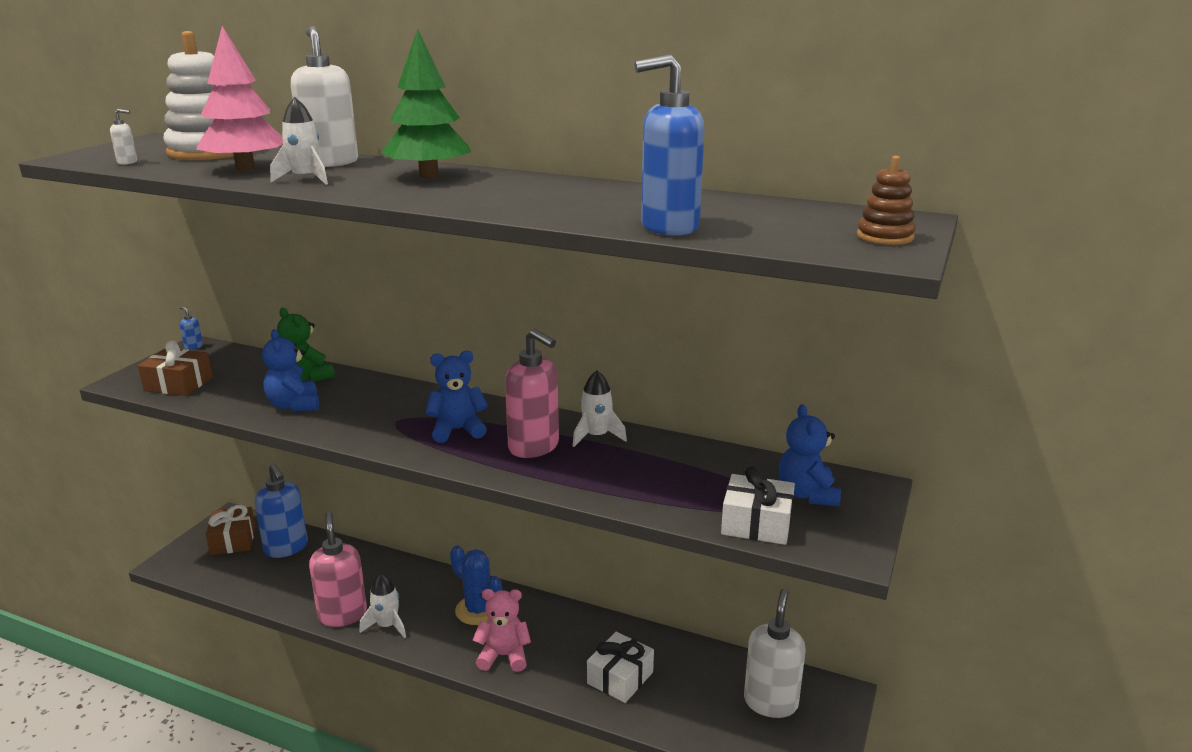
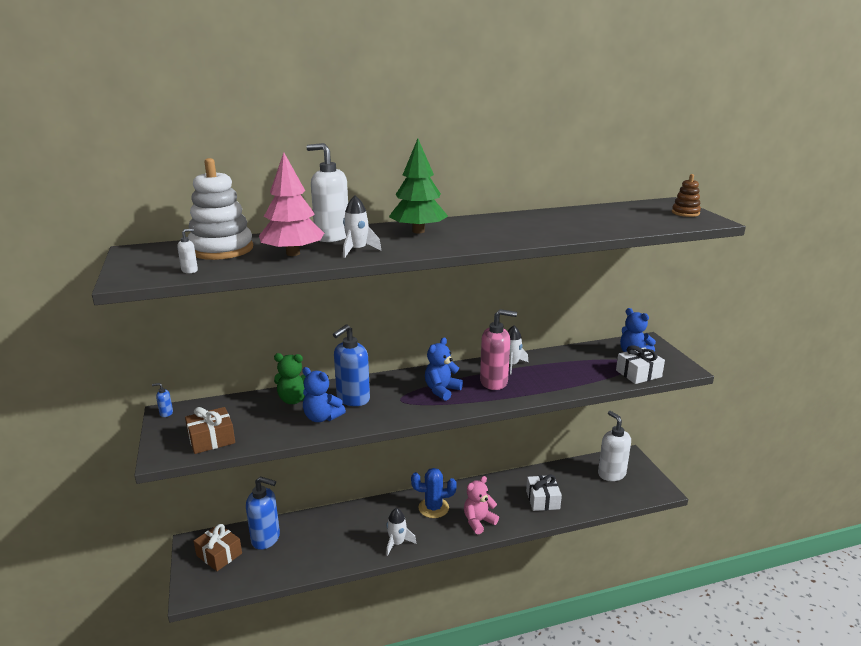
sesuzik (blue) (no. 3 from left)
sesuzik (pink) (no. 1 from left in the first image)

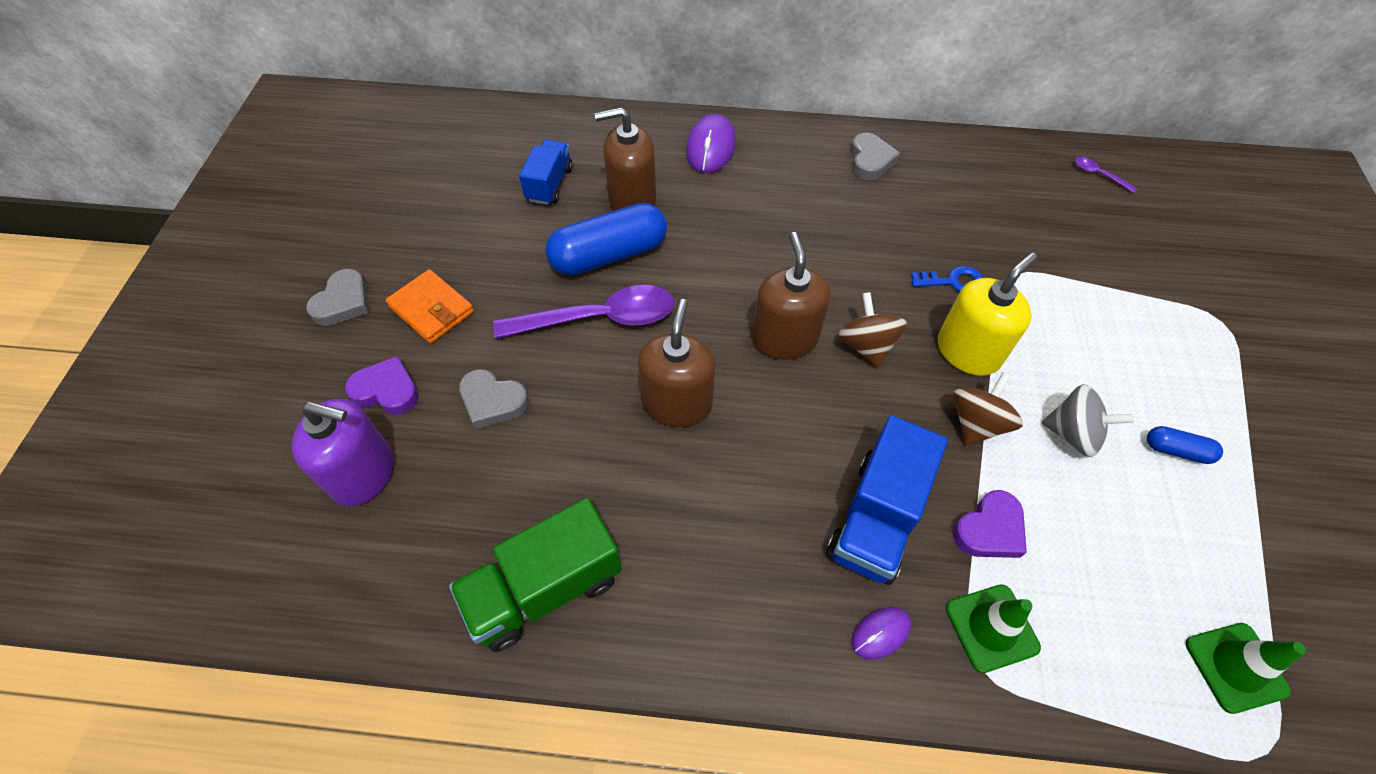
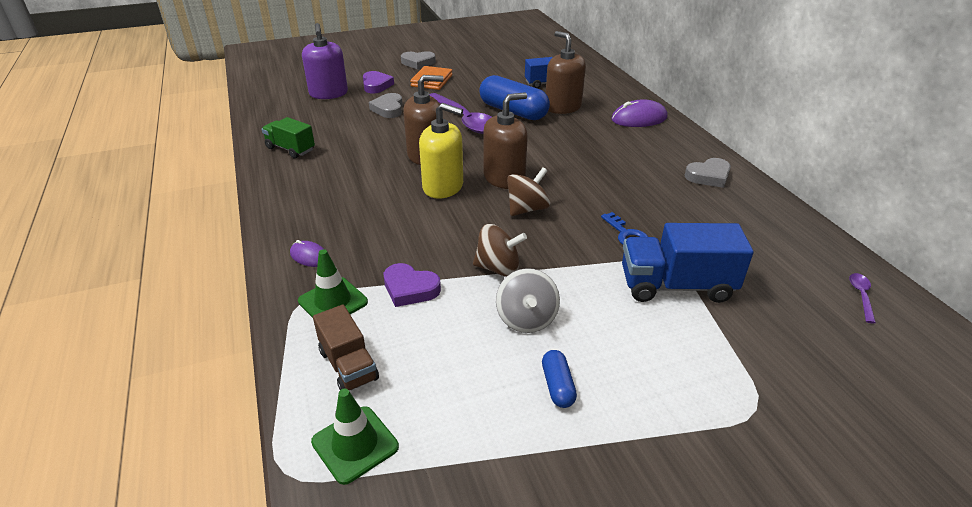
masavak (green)
masavak (brown)
sesuzik (yellow)
masavak (blue) (no. 2 from left)

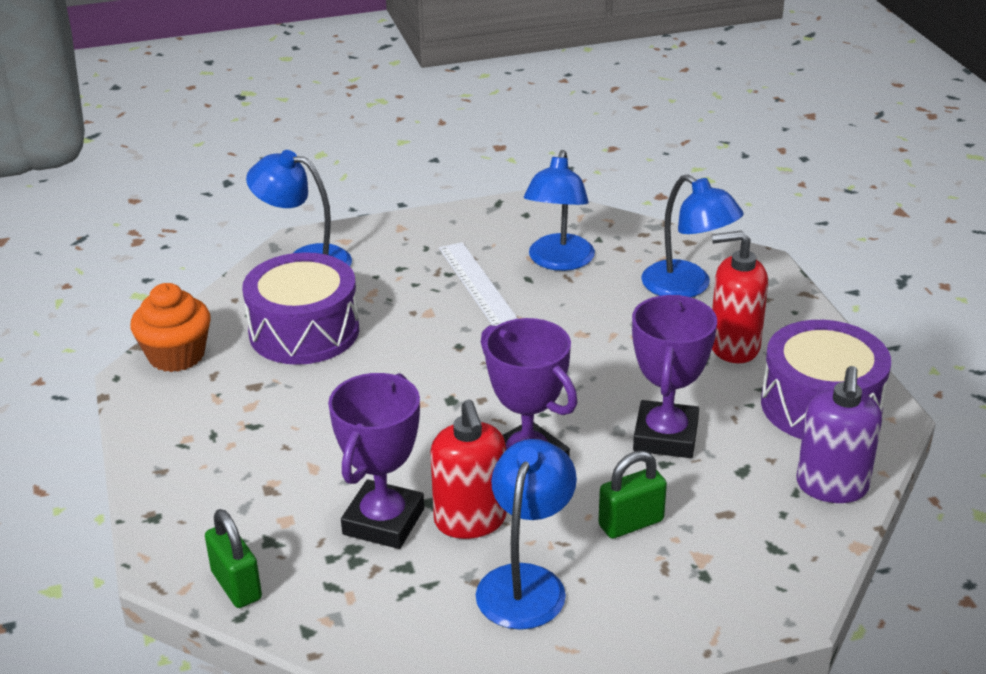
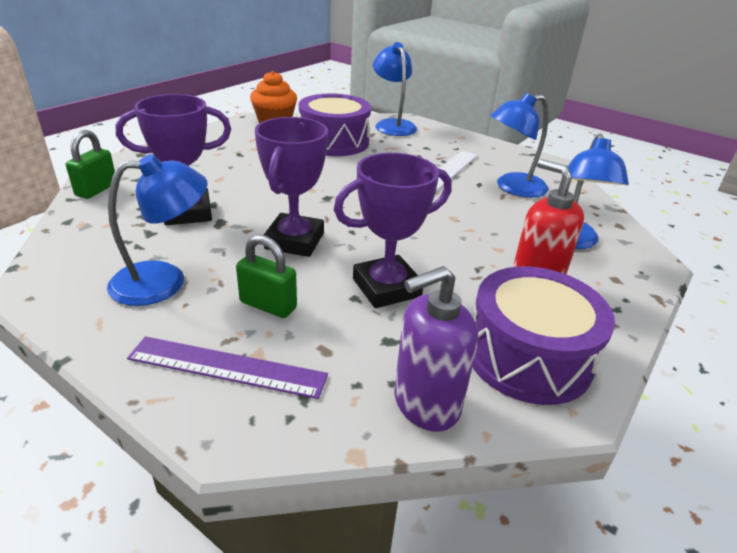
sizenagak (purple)
sesuzik (red) (no. 1 from left in the first image)

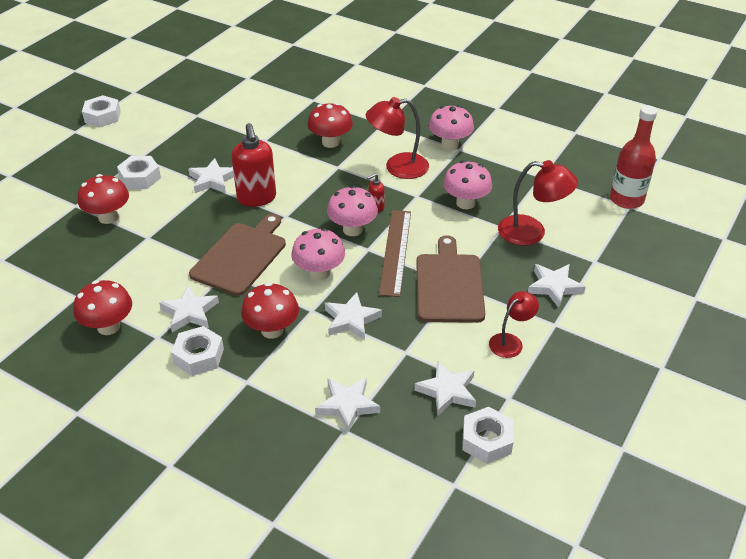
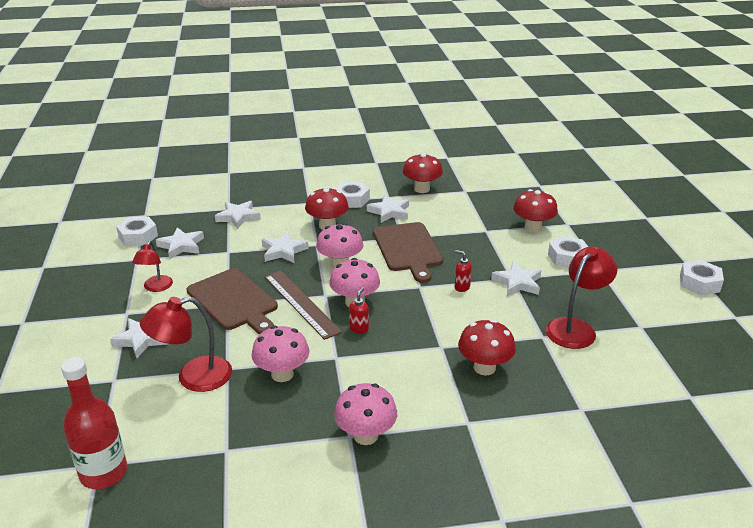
sesuzik (red) (no. 2 from left)
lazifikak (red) (no. 3 from left)

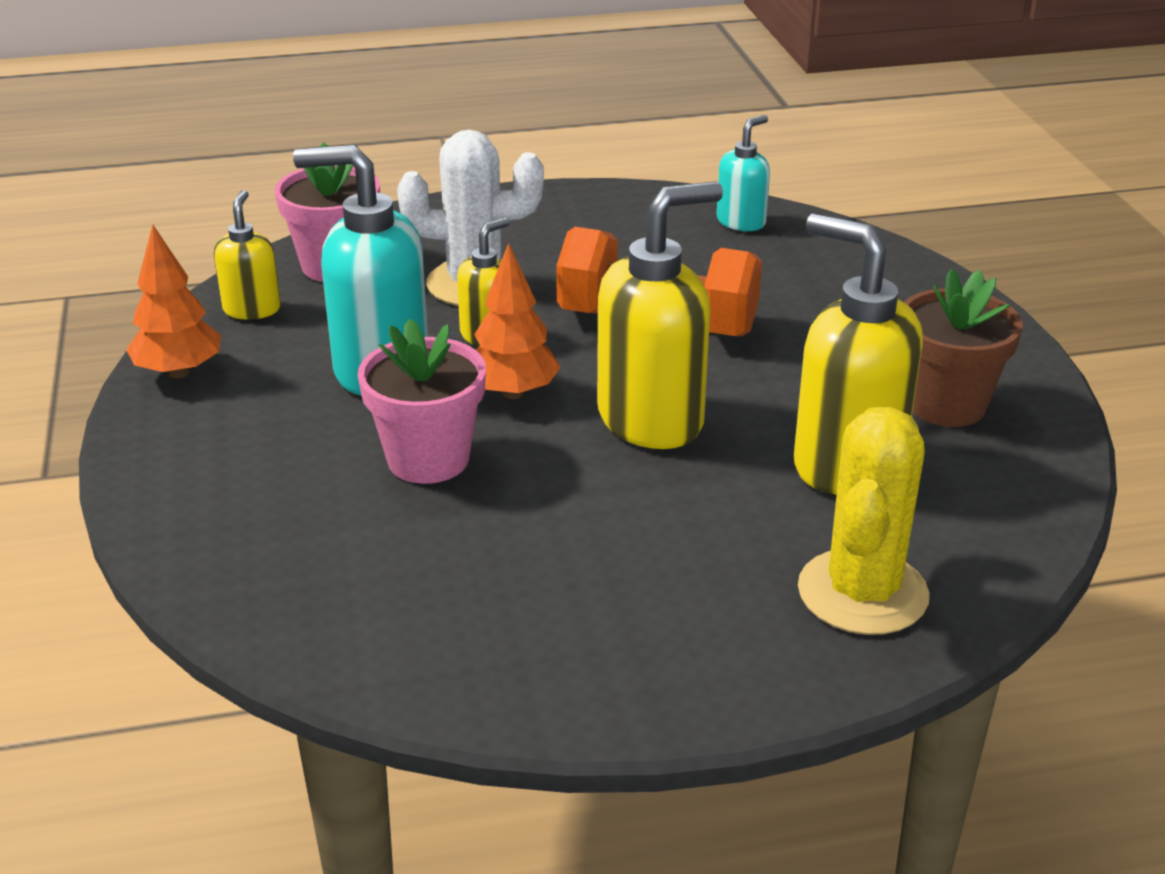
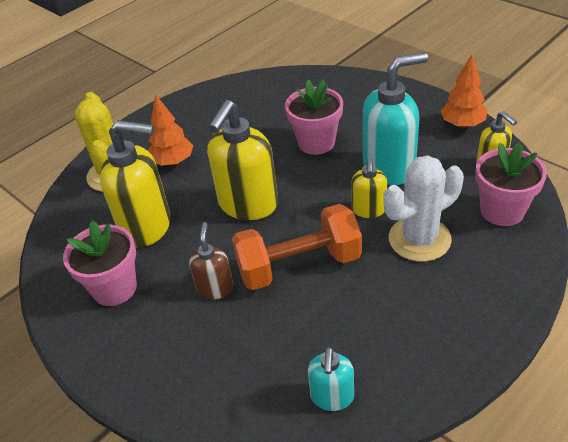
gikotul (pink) (no. 1 from left)
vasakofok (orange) (no. 1 from left)
sesuzik (brown)

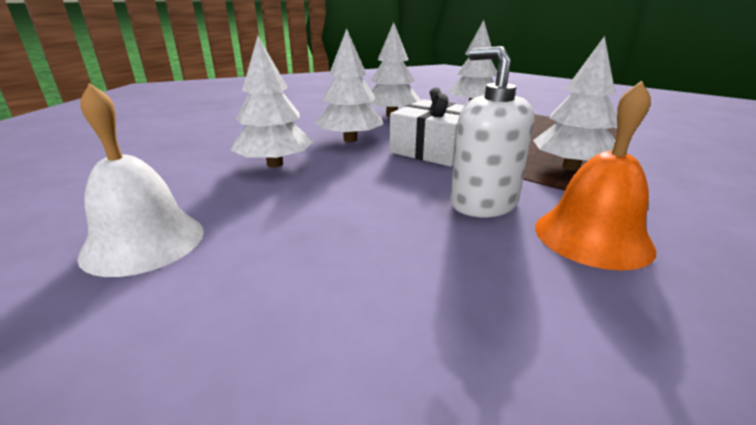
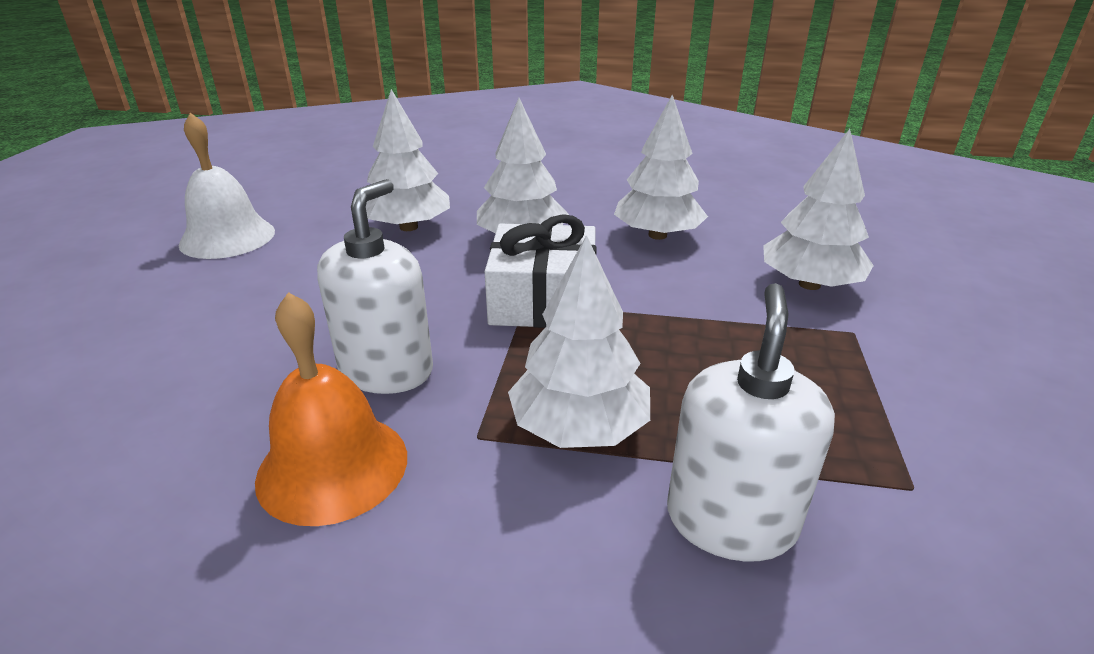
sesuzik (white) (no. 2 from left)

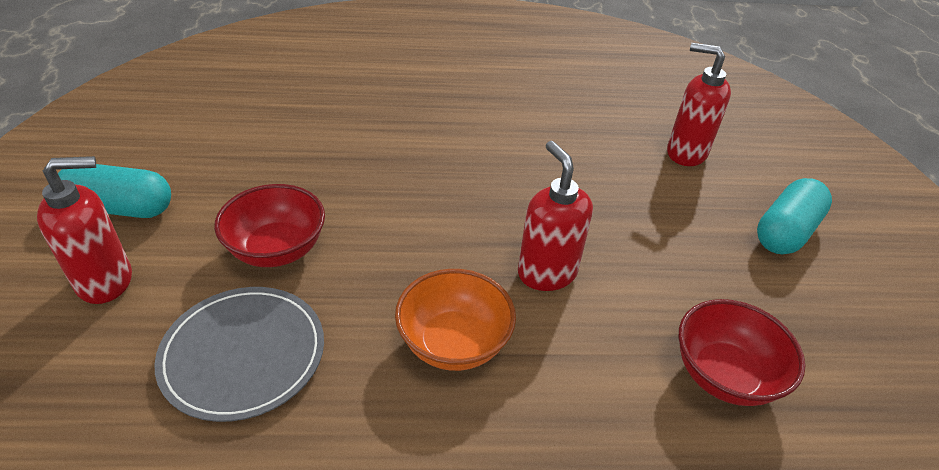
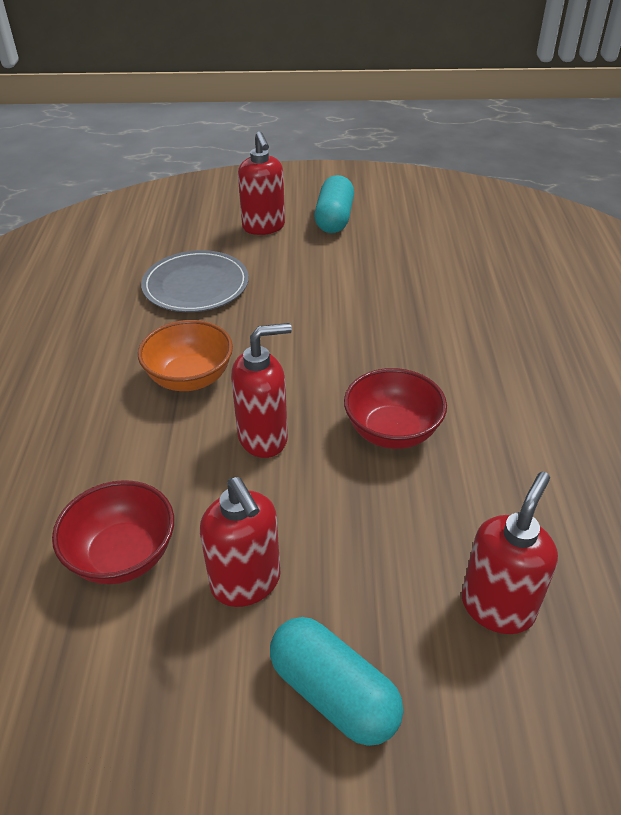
sesuzik (red) (no. 1 from left)
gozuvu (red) (no. 2 from left)

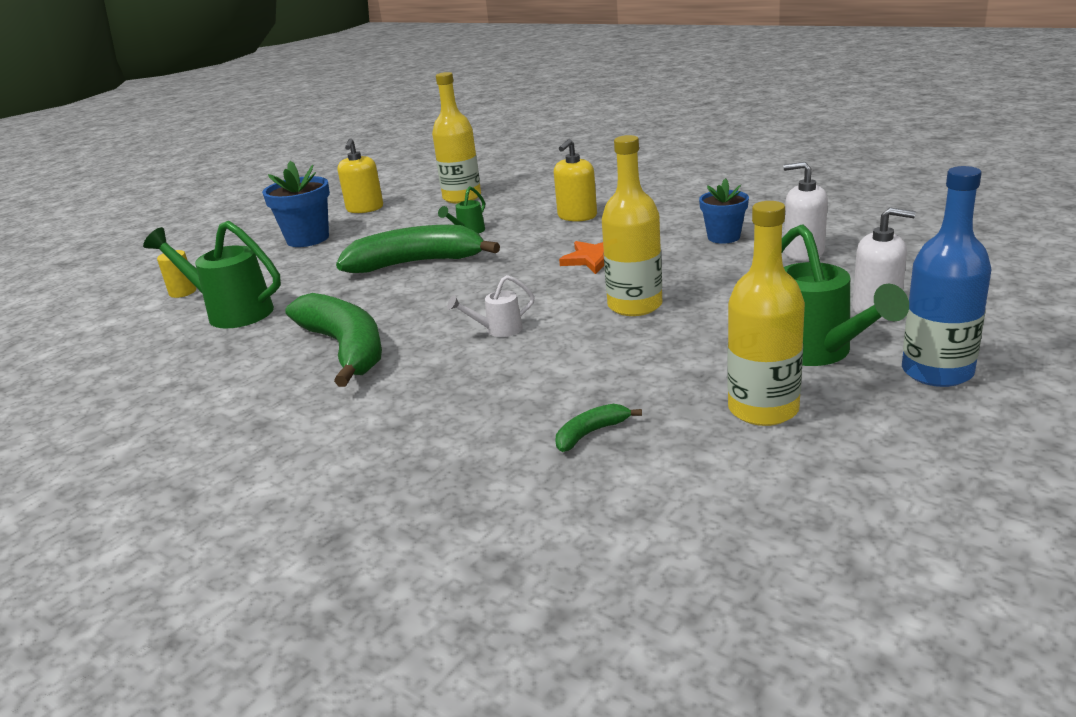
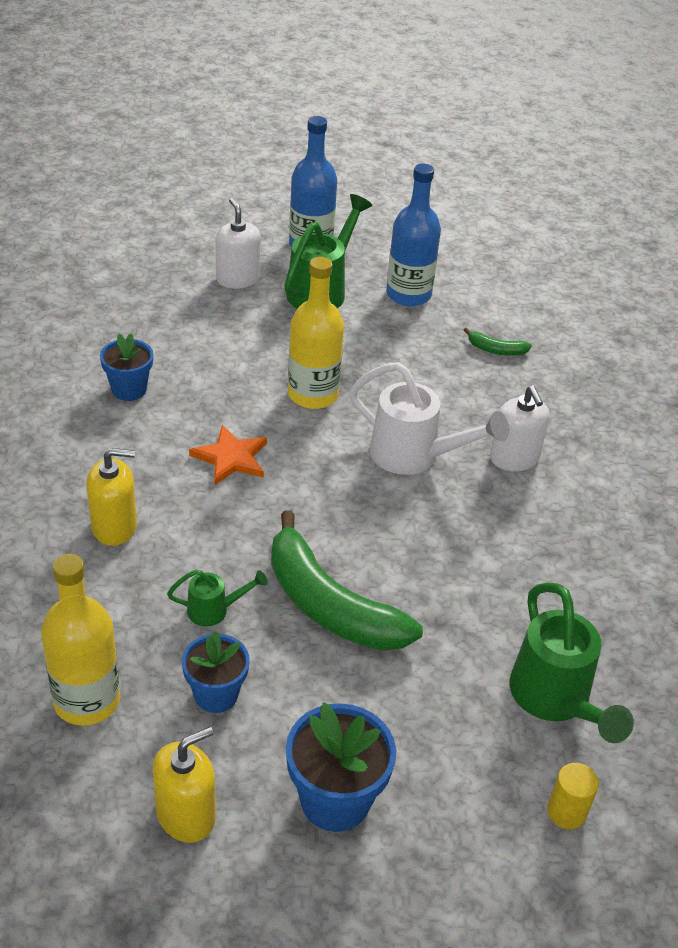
gikotul (blue) (no. 2 from left)
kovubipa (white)
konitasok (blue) (no. 2 from left)
sesuzik (white) (no. 2 from left)
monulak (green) (no. 1 from left in the first image)

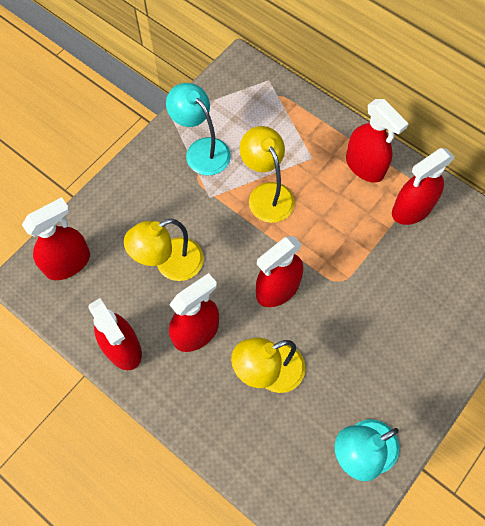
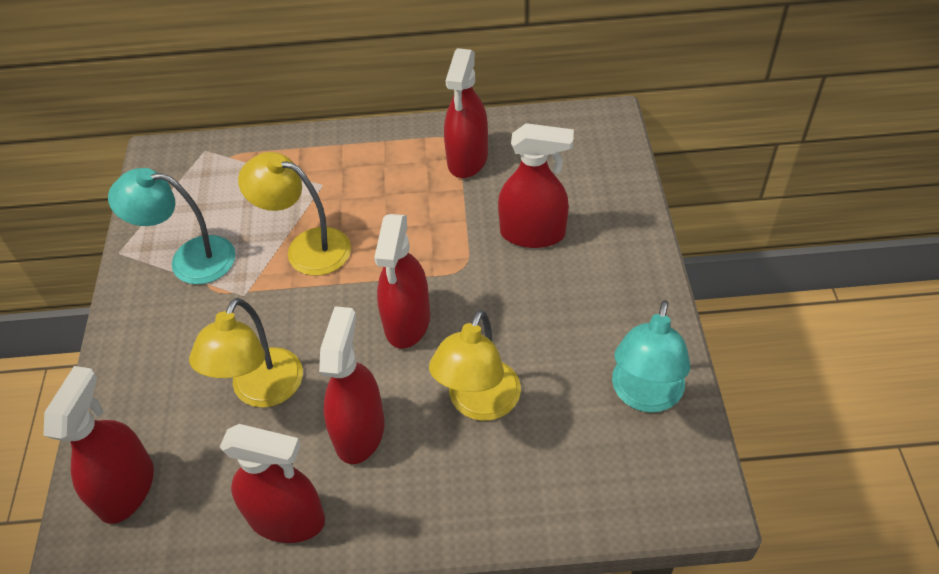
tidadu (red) (no. 6 from left)

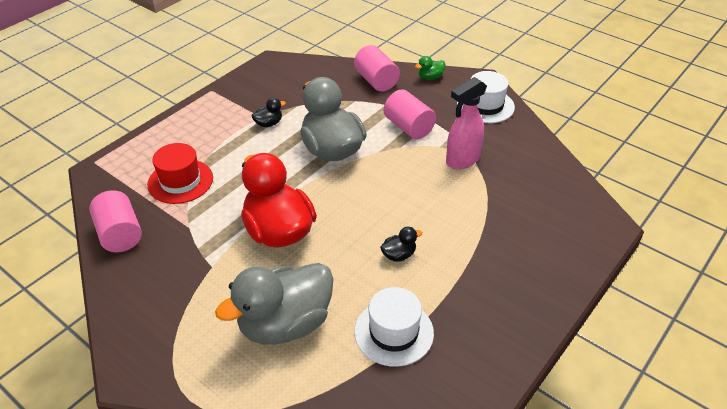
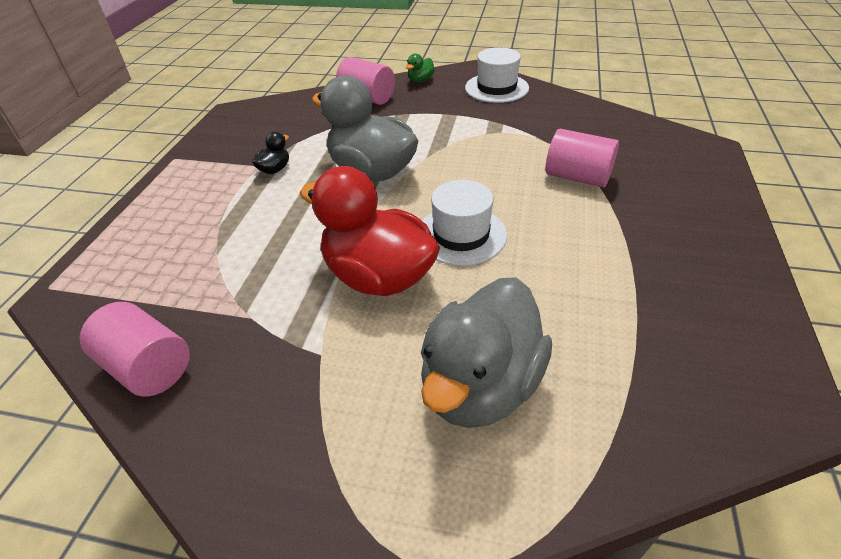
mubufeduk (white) (no. 1 from left)
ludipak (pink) (no. 3 from left)
mubufeduk (red)
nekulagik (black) (no. 2 from left in the first image)
tidadu (pink)

